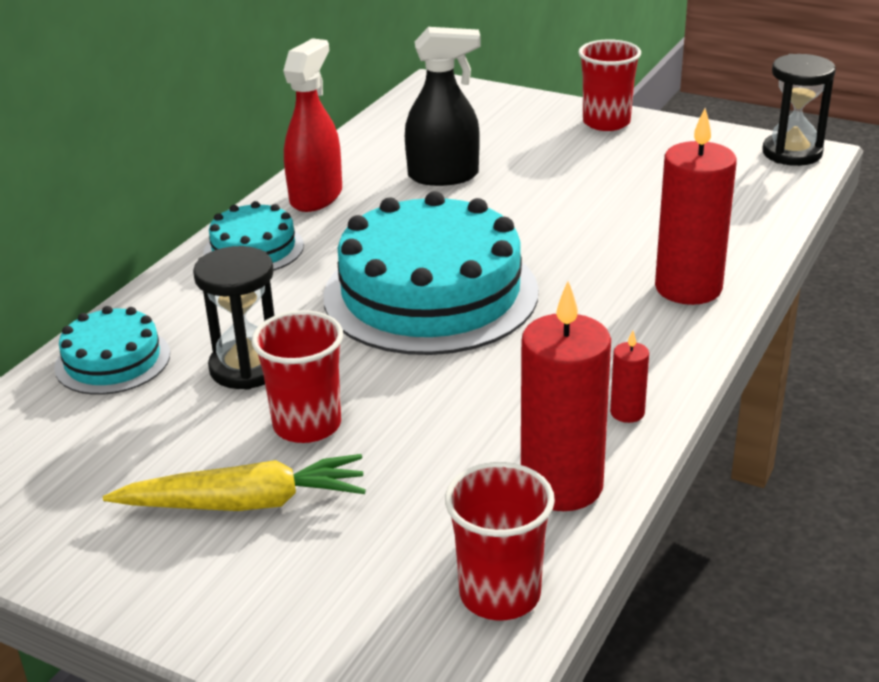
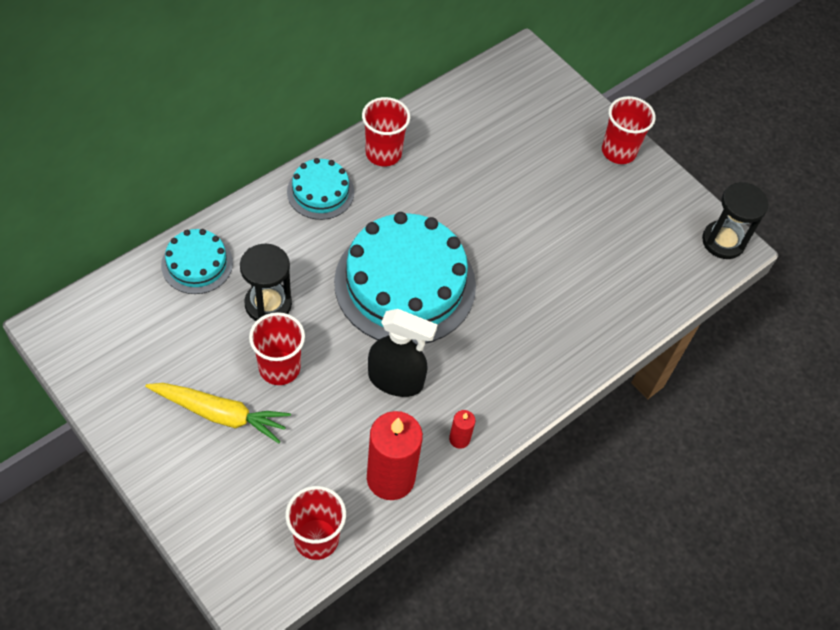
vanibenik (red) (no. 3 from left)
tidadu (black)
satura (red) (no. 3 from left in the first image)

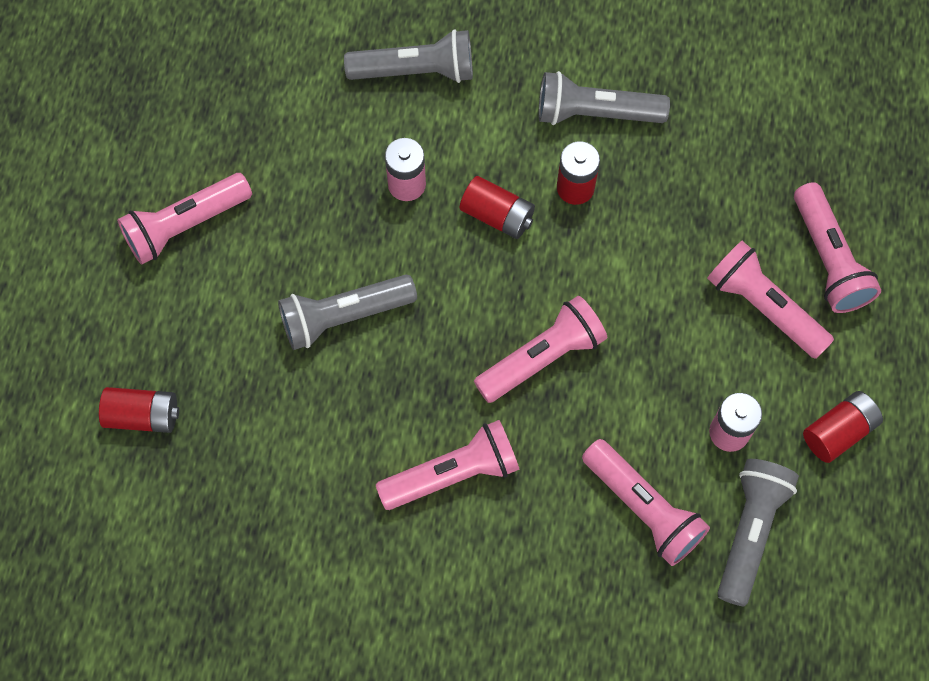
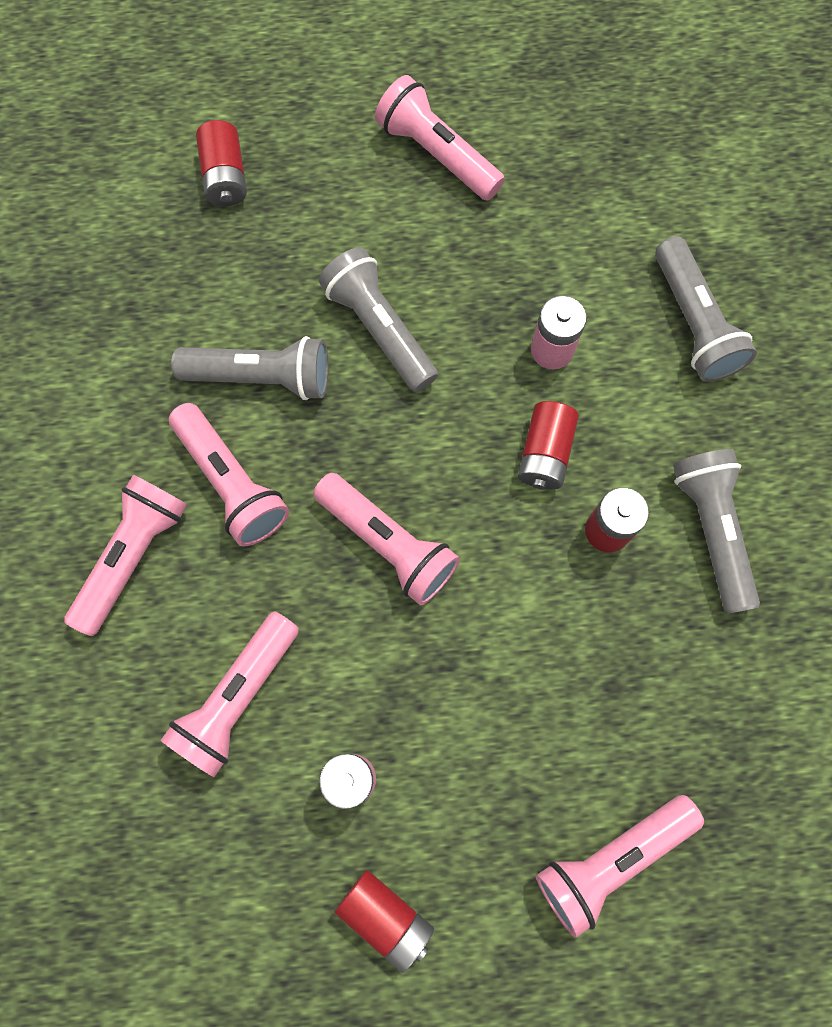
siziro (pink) (no. 1 from left)
siziro (grey) (no. 1 from left)

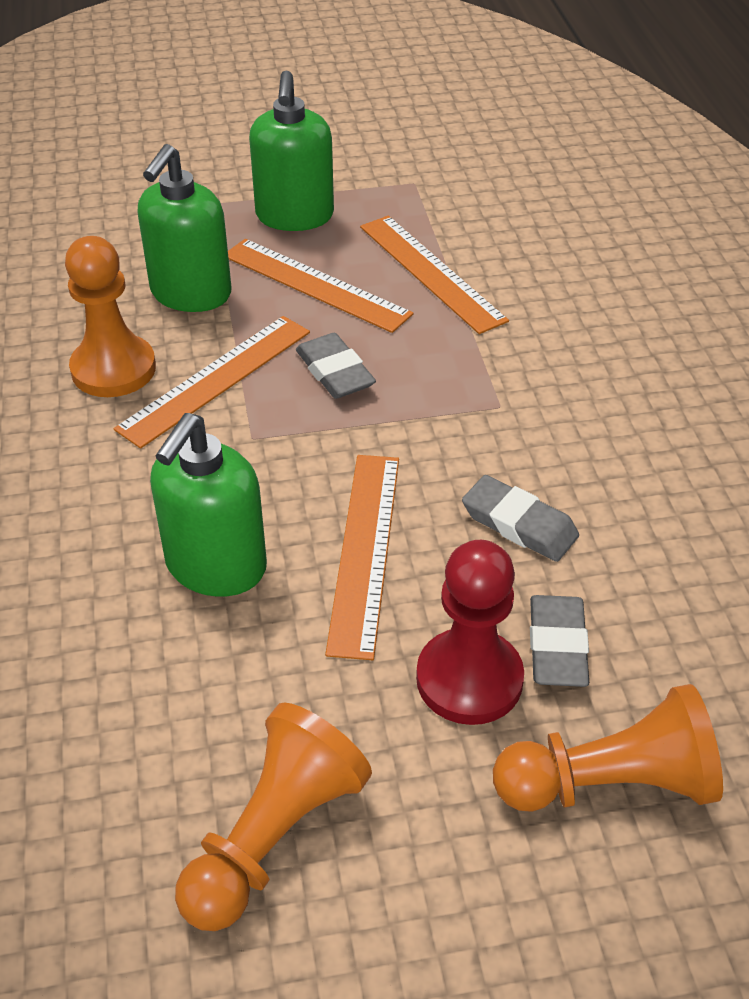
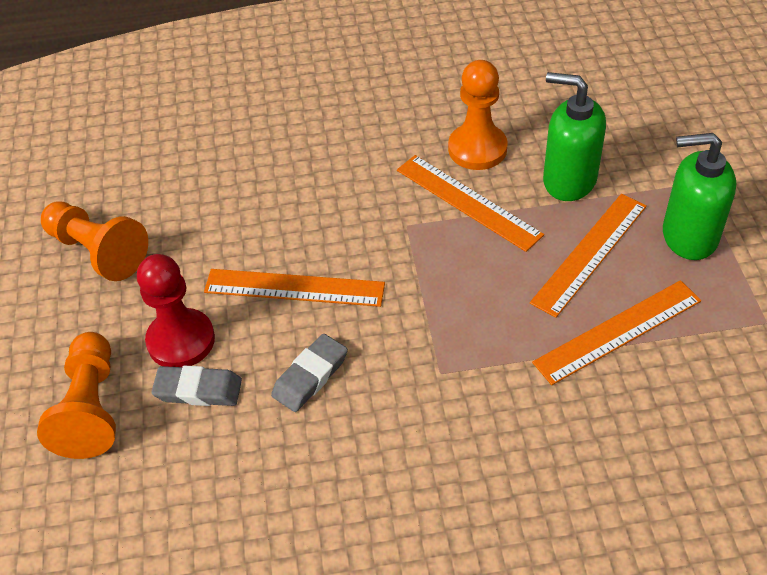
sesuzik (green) (no. 2 from left in the first image)
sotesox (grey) (no. 1 from left in the first image)

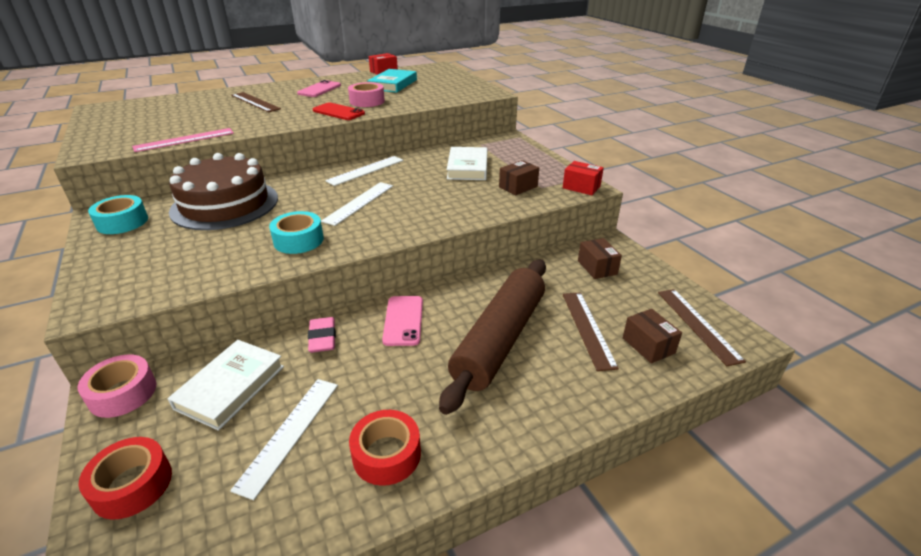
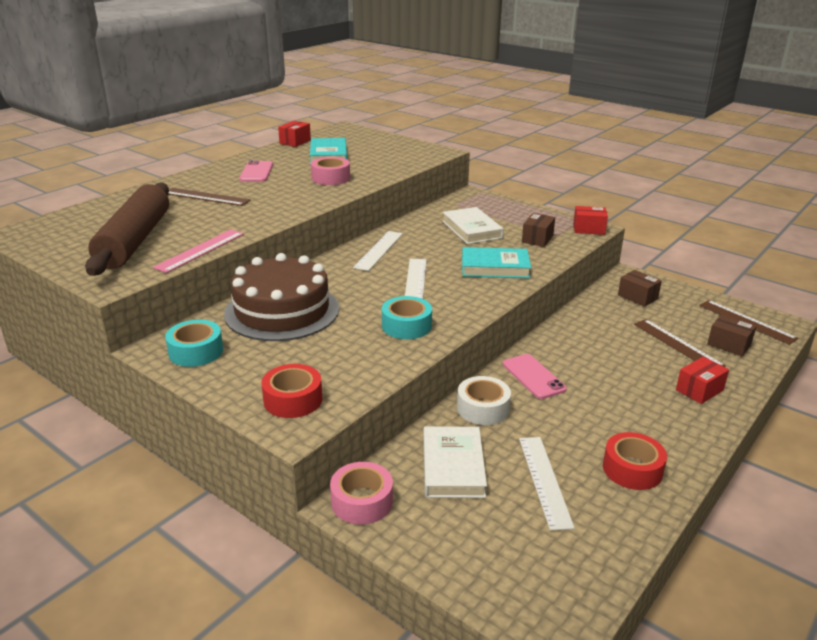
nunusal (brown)
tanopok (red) (no. 1 from left)
tanopok (white)
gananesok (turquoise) (no. 2 from left)
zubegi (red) (no. 3 from left)
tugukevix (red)

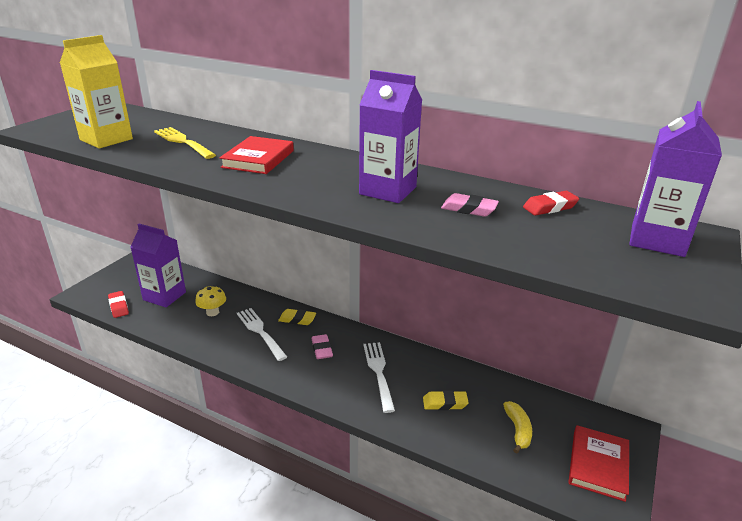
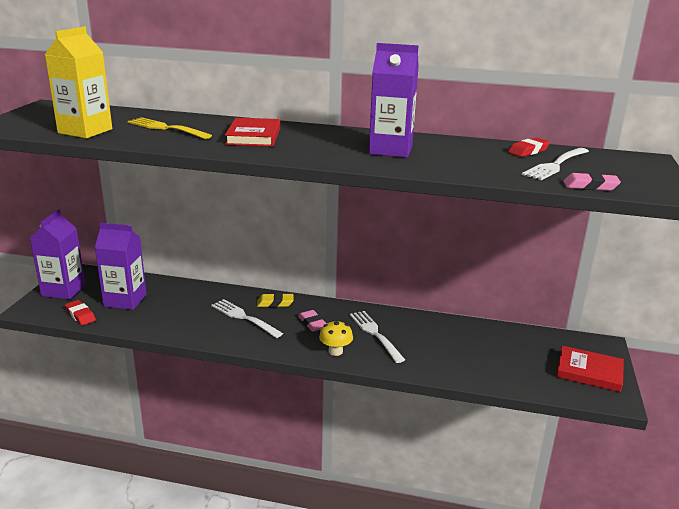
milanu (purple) (no. 1 from left)
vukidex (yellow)
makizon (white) (no. 3 from left)
gananesok (red) (no. 2 from left)
sotesox (pink) (no. 2 from left)
sotesox (yellow) (no. 2 from left in the first image)
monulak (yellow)

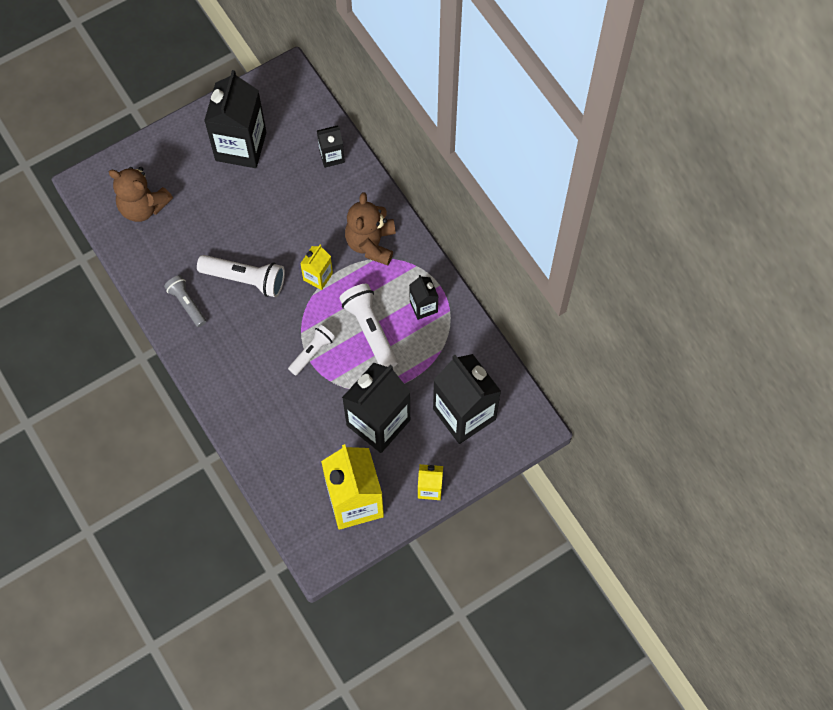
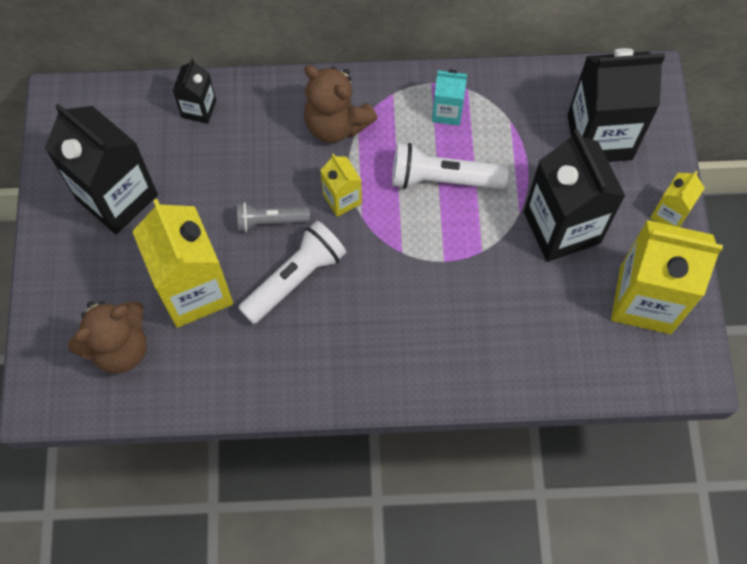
milanu (yellow) (no. 1 from left)
siziro (grey)
milanu (turquoise)
siziro (white) (no. 2 from left in the first image)

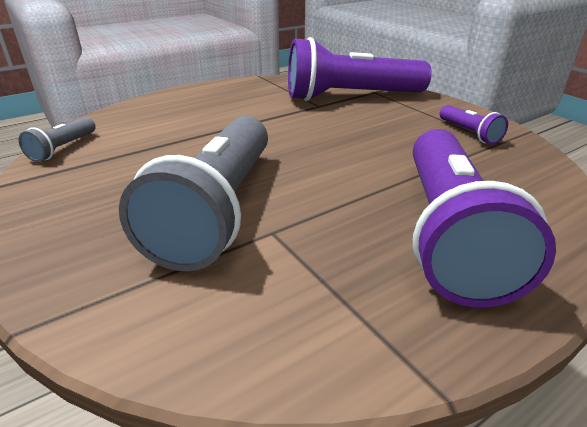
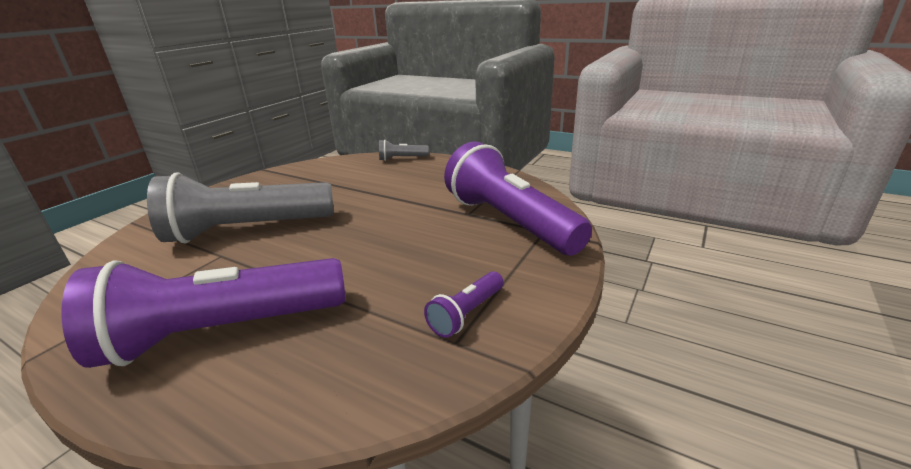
siziro (grey) (no. 2 from left)

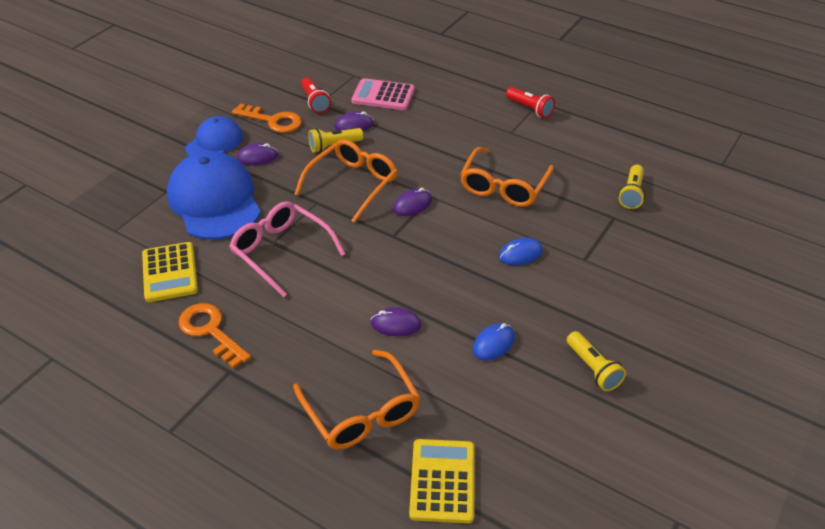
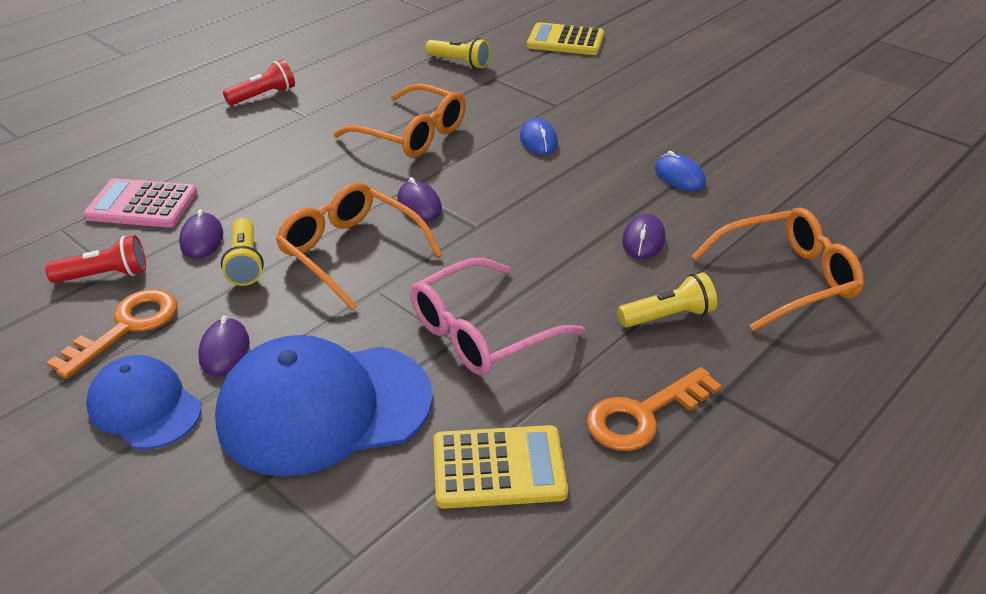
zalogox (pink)
zalogox (yellow) (no. 2 from left)
siziro (yellow) (no. 3 from left)

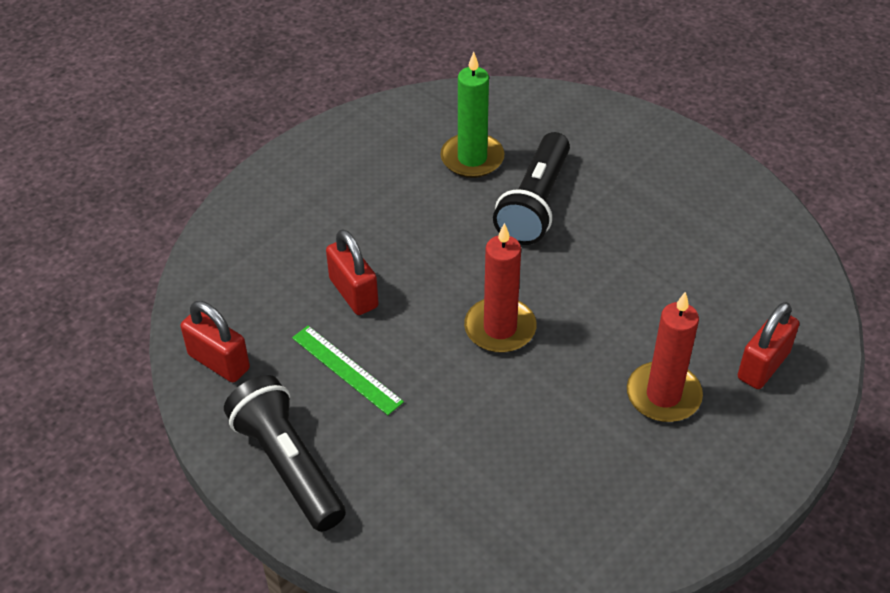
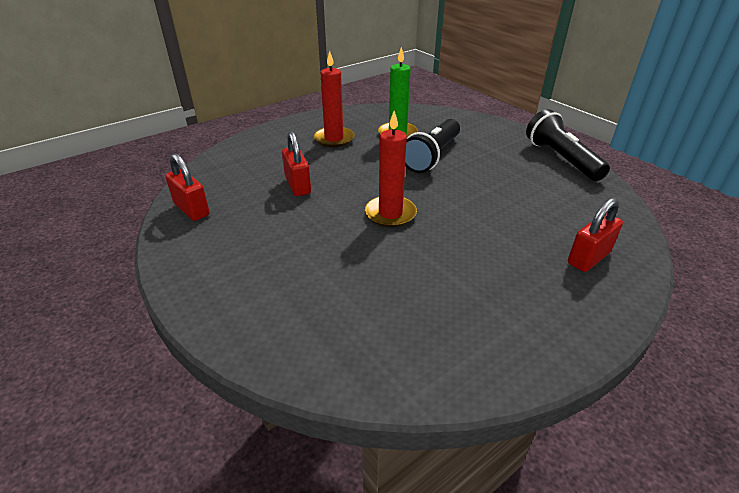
satura (red) (no. 1 from left)
siziro (black) (no. 2 from left)
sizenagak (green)

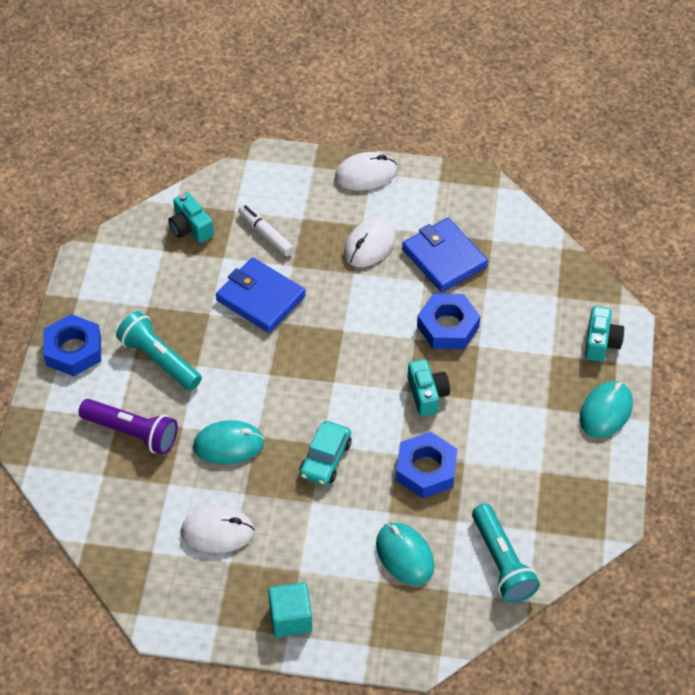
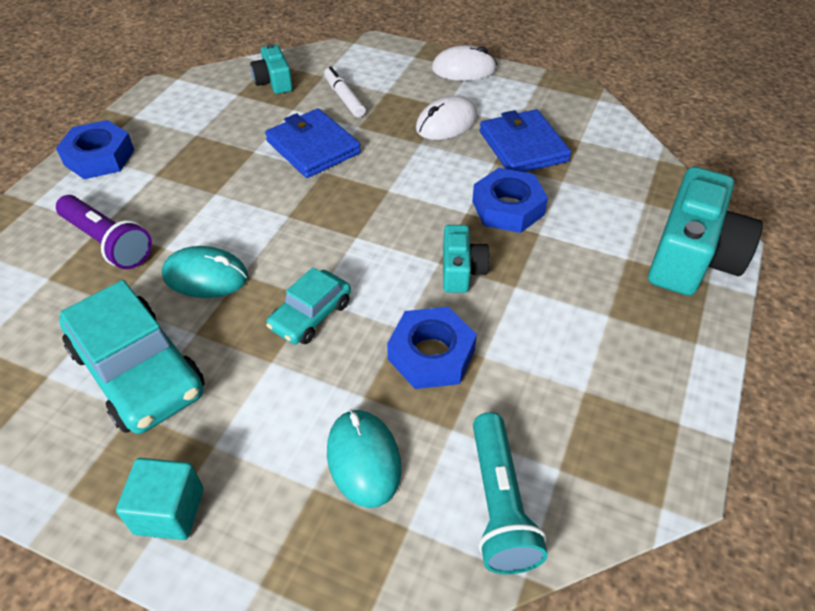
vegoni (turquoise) (no. 1 from left)
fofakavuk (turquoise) (no. 3 from left)
siziro (turquoise) (no. 1 from left in the first image)
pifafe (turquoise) (no. 3 from left in the first image)

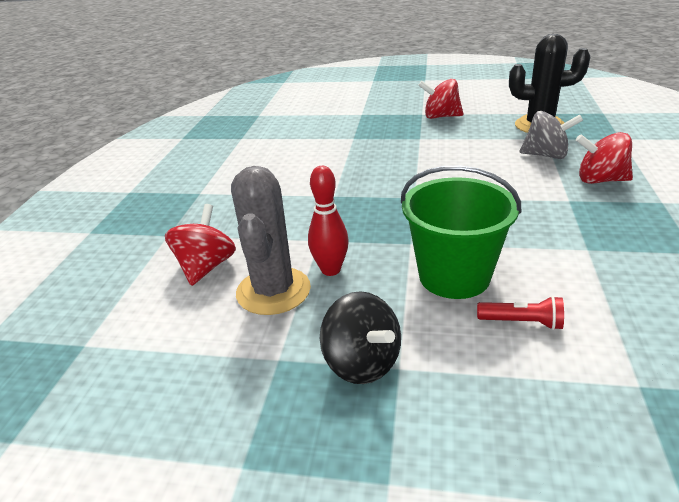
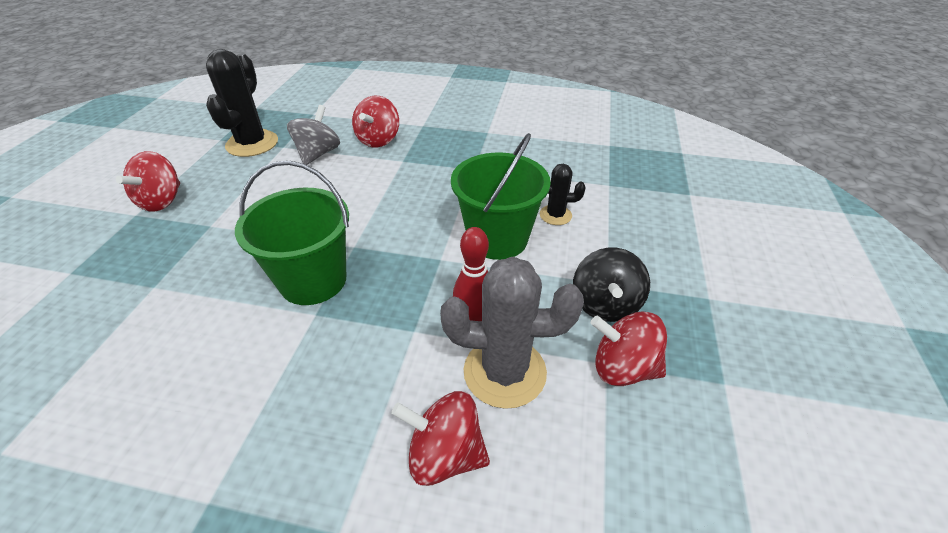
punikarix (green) (no. 1 from left)
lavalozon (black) (no. 2 from left)
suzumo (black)
suzumo (red) (no. 4 from left)

